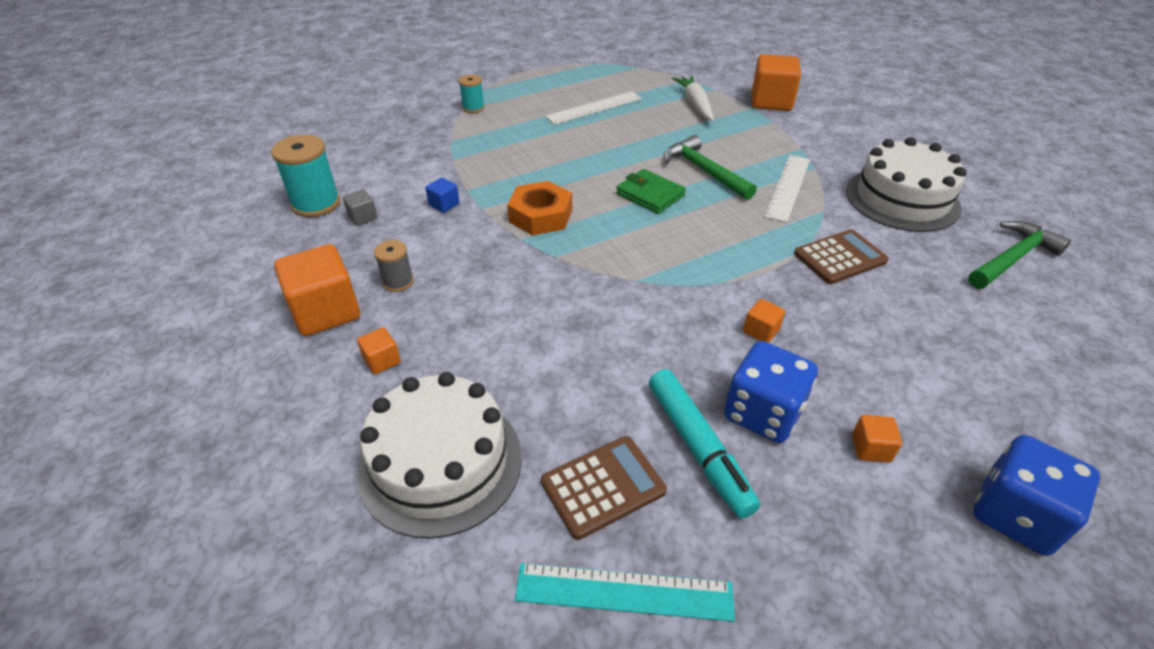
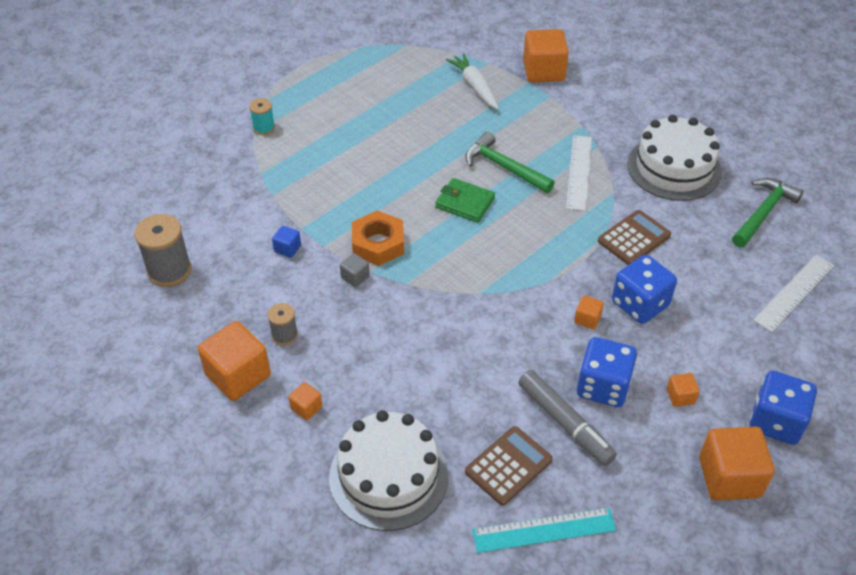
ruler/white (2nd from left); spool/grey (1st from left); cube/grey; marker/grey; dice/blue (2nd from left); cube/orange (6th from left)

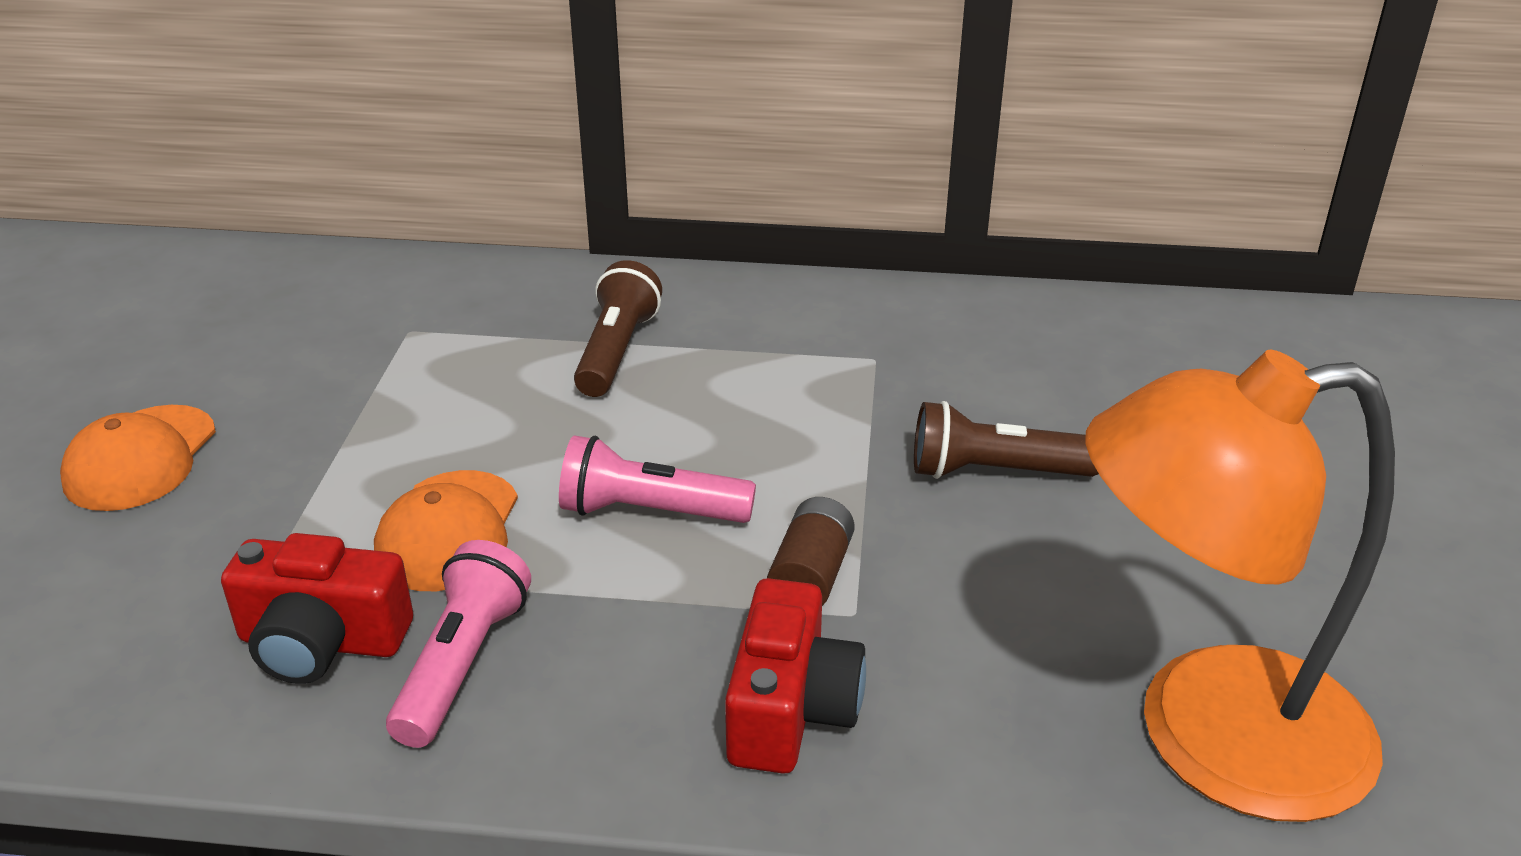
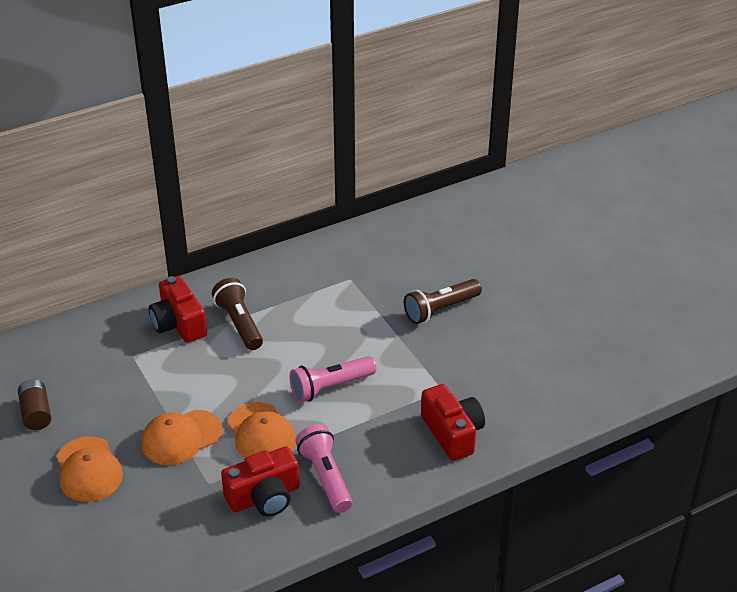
lamp/orange; battery/brown; camera/red (1st from left); cap/orange (2nd from left)

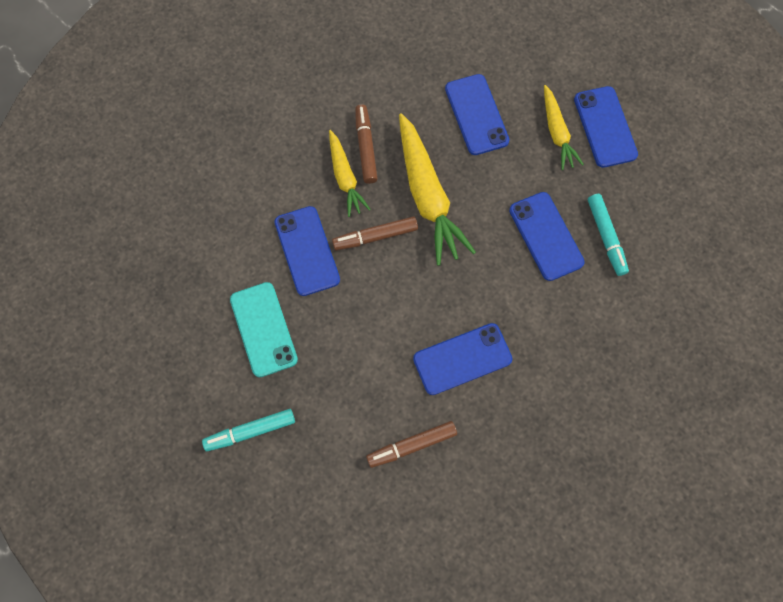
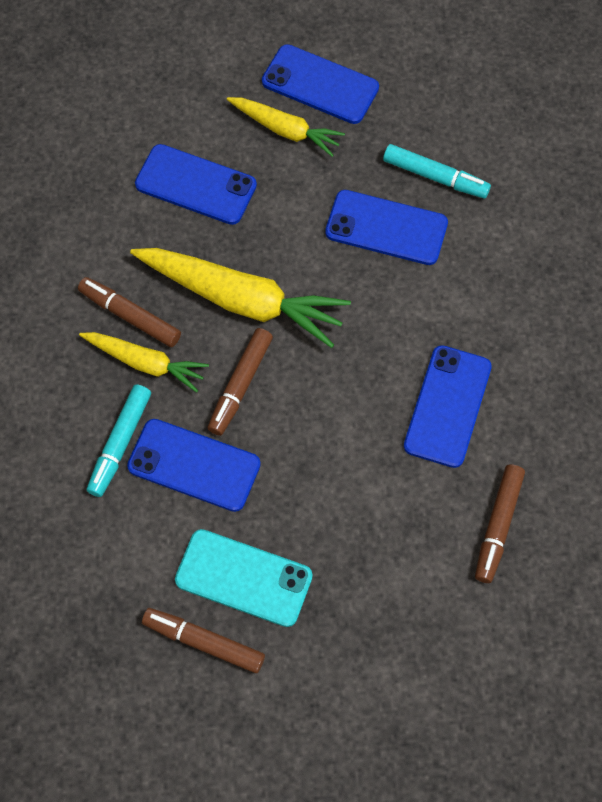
marker/turquoise (1st from left); marker/brown (2nd from left)

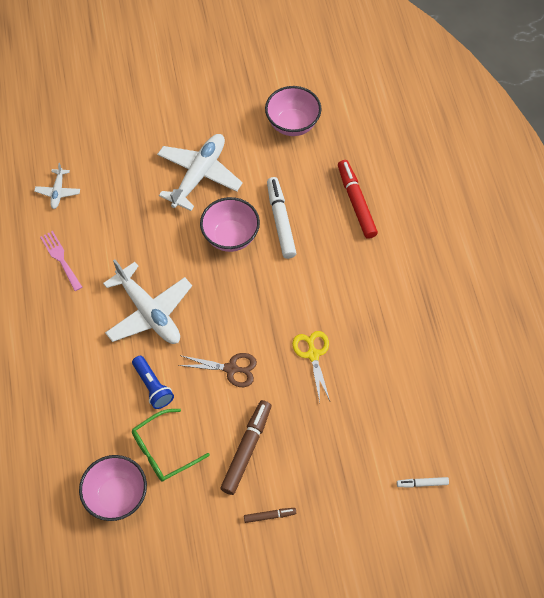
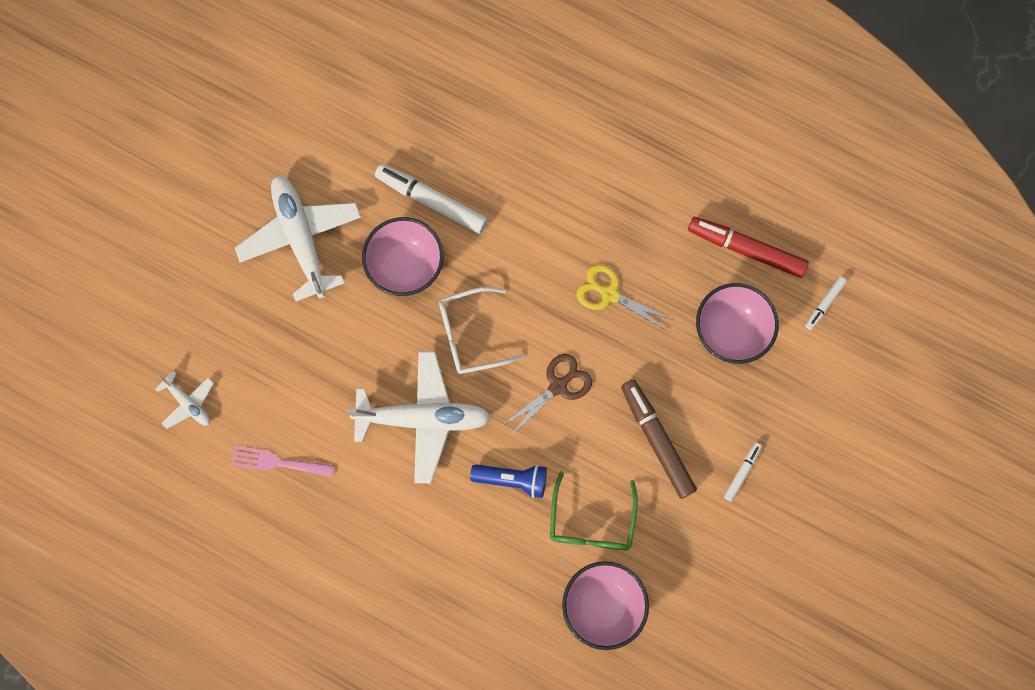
bowl/pink (3rd from left); marker/red; marker/white (2nd from left); glasses/white

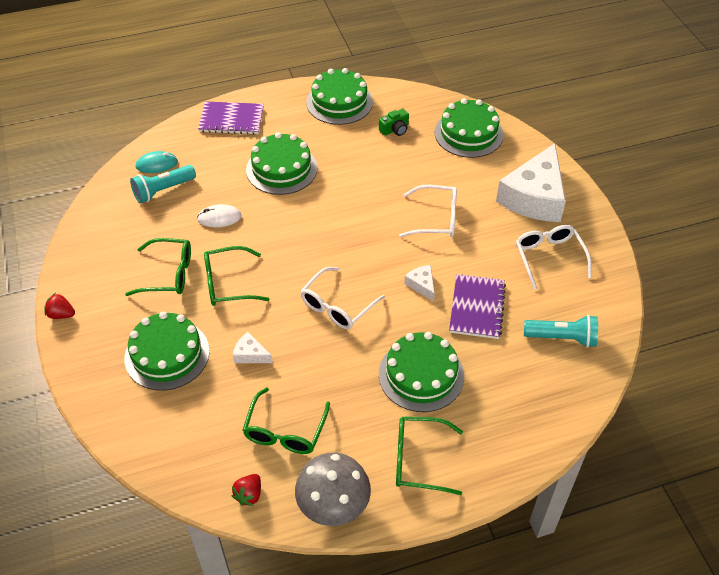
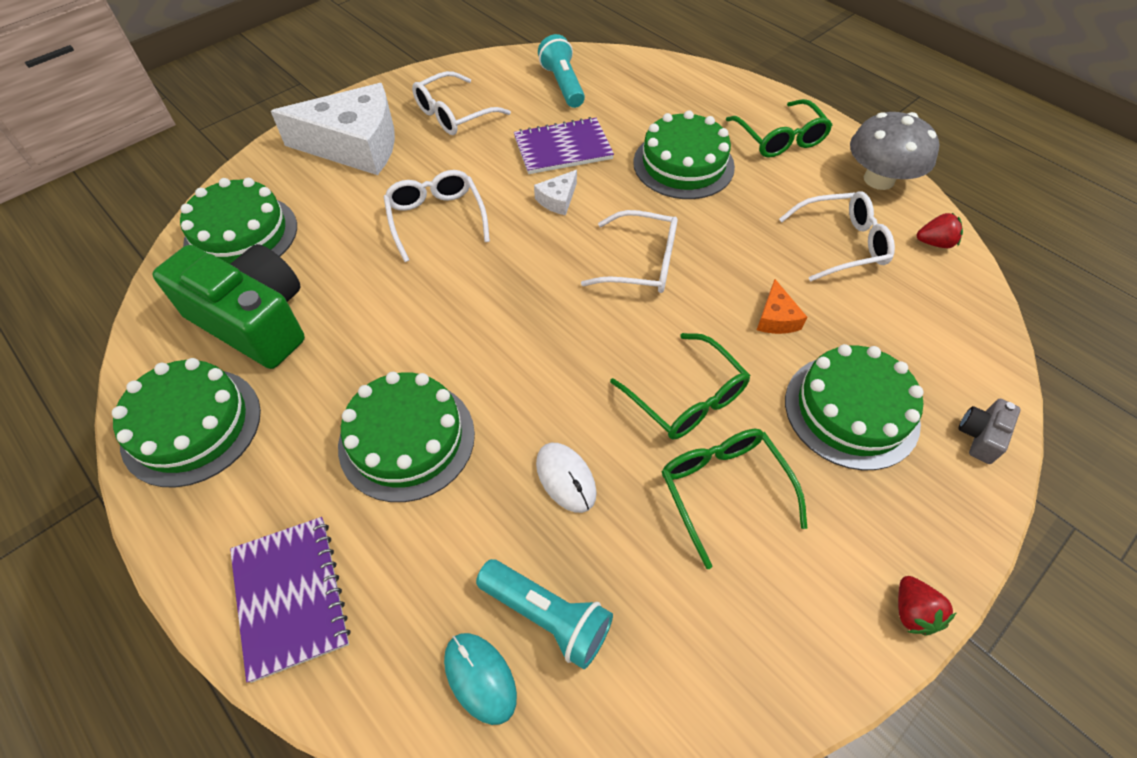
camera/green; cheese/orange; glasses/white (4th from left); camera/grey

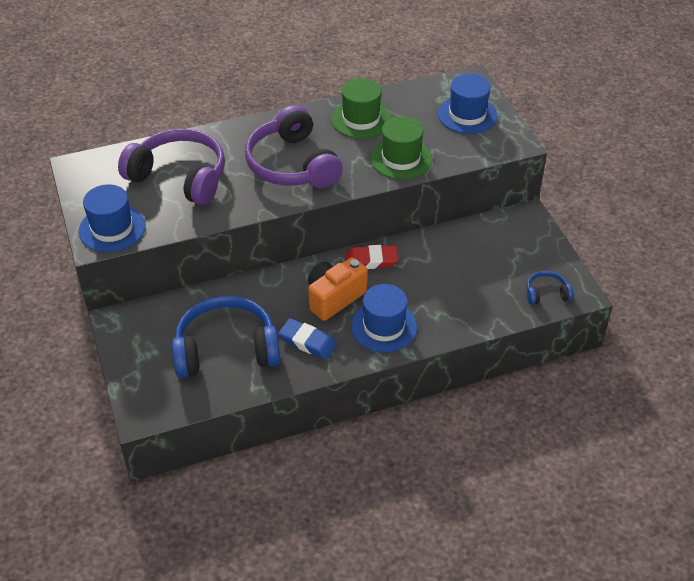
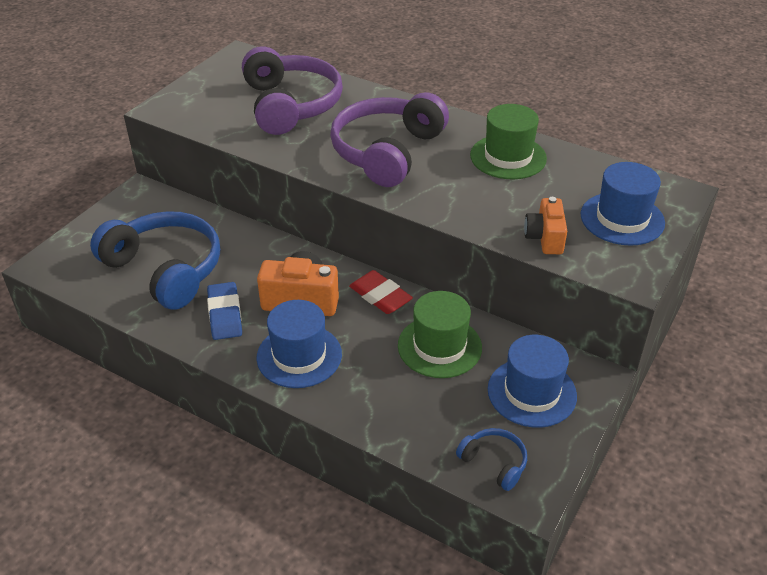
hat/green (1st from left); hat/blue (2nd from left); camera/orange (2nd from left)

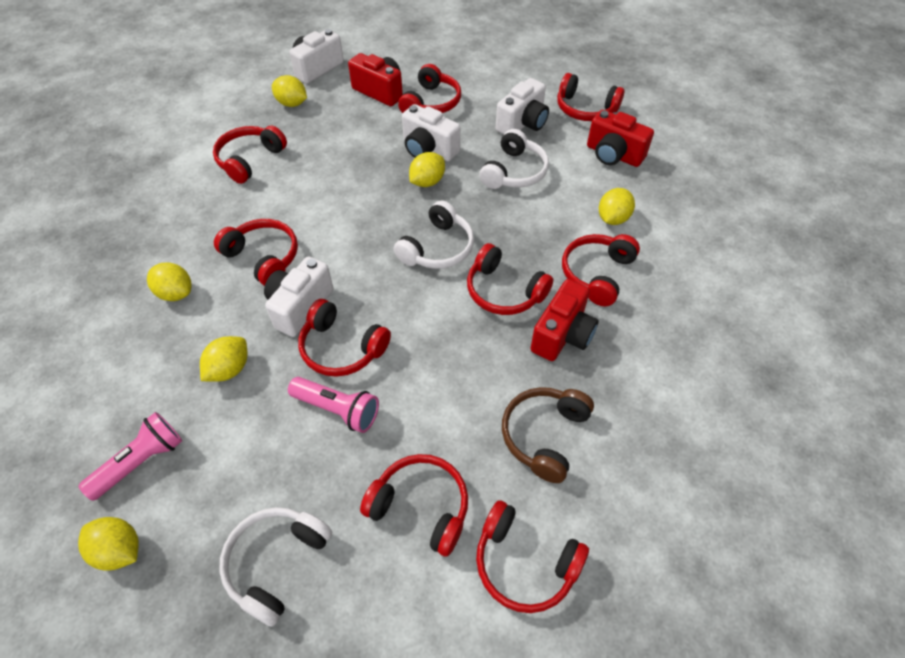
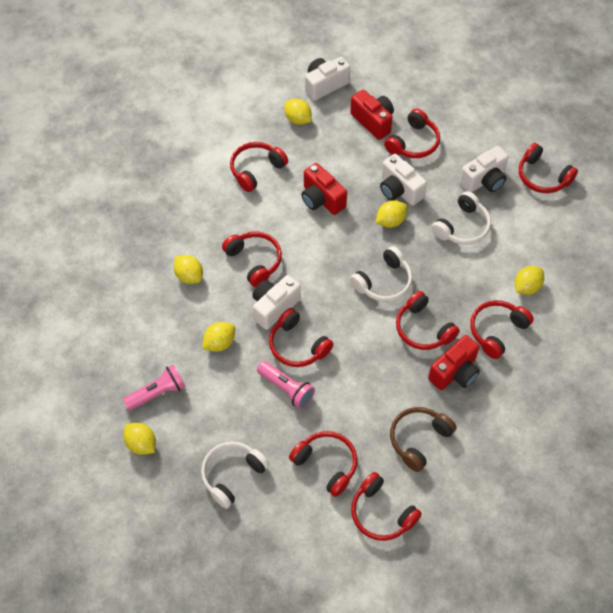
camera/red (1st from left)

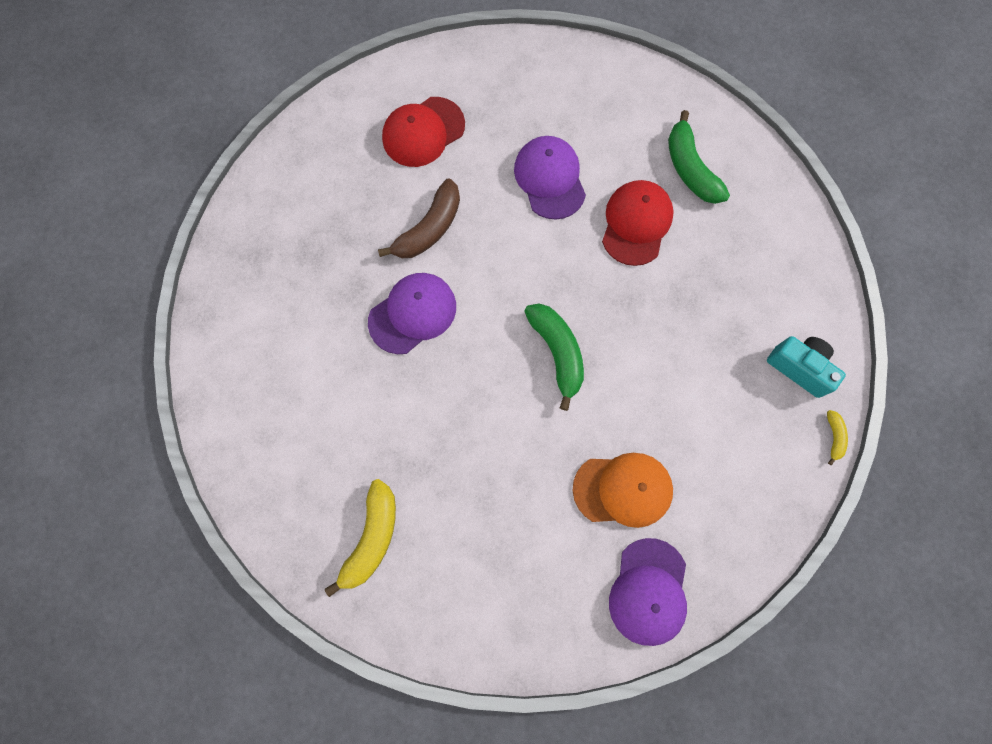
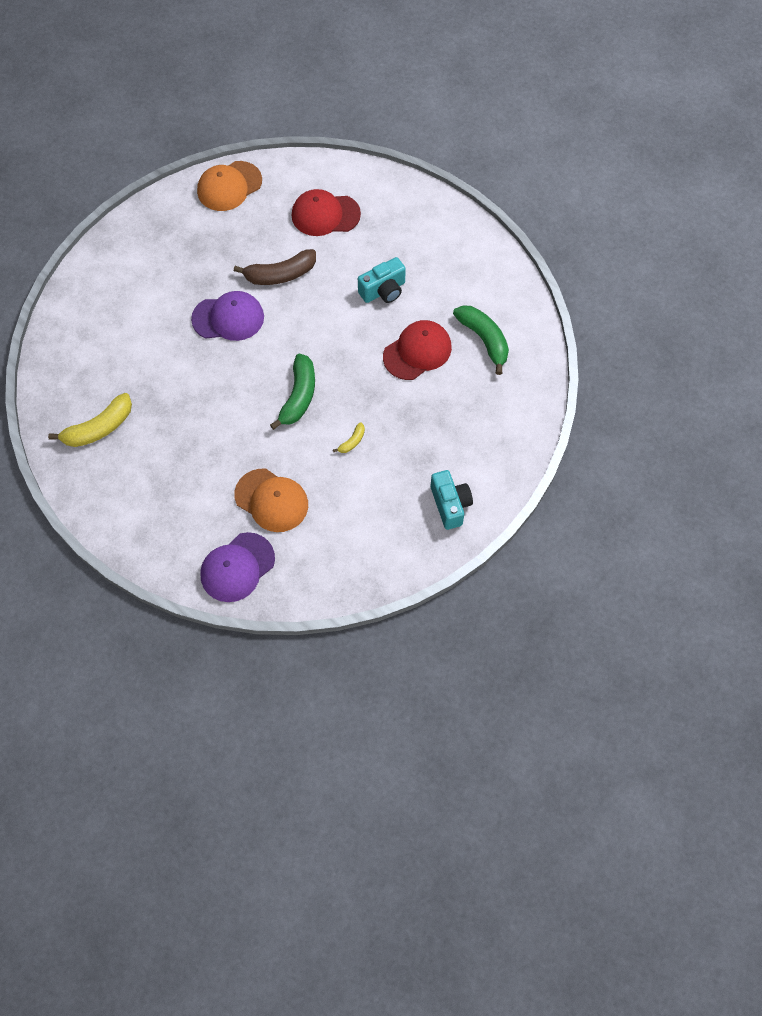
banana/green (2nd from left); camera/turquoise (1st from left); banana/yellow (2nd from left); cap/orange (1st from left)

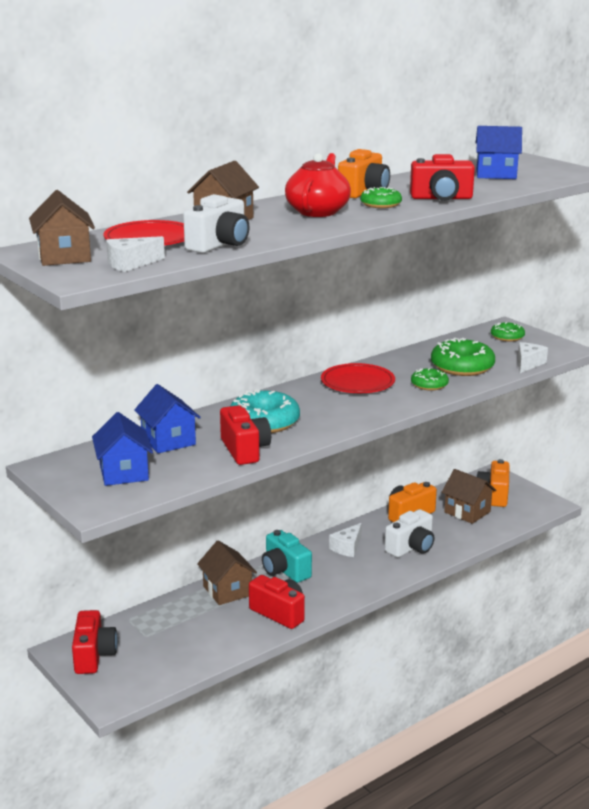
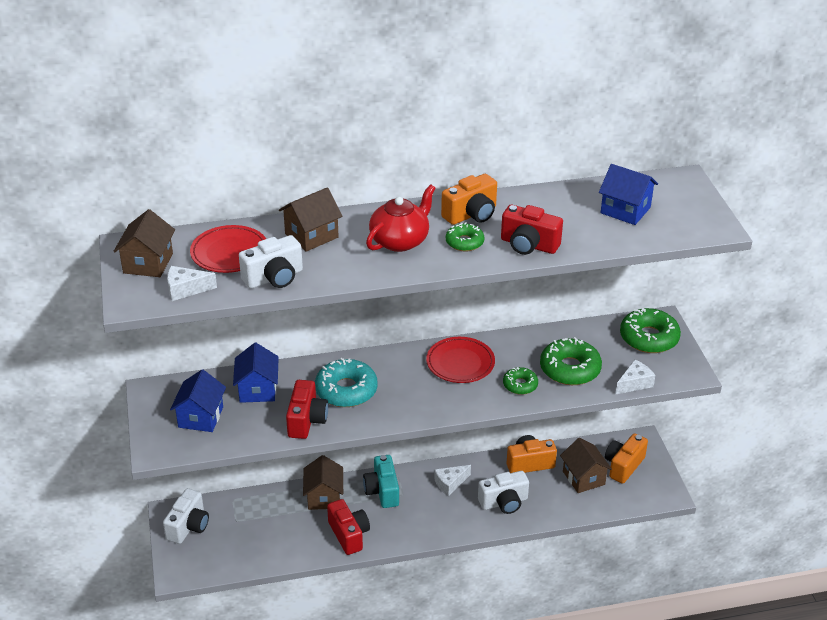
donut/green (4th from left); camera/white (1st from left)

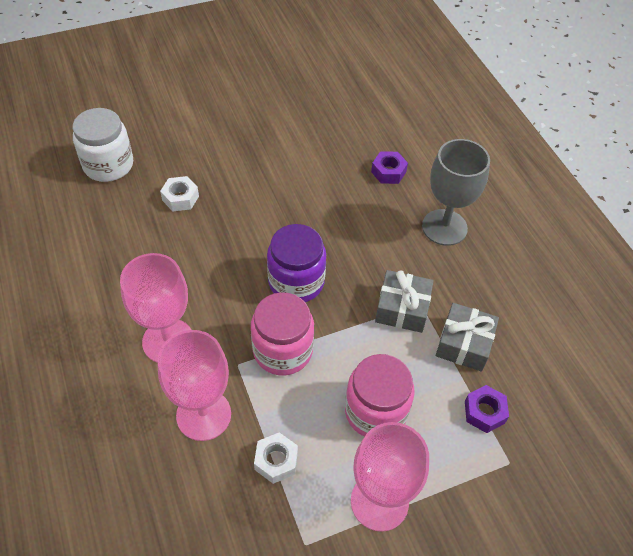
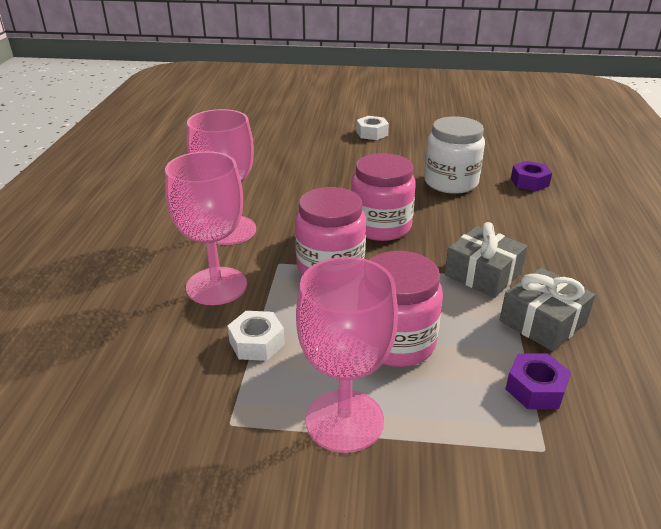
jar/white; goblet/grey; nut/white (2nd from left); jar/pink (2nd from left)

